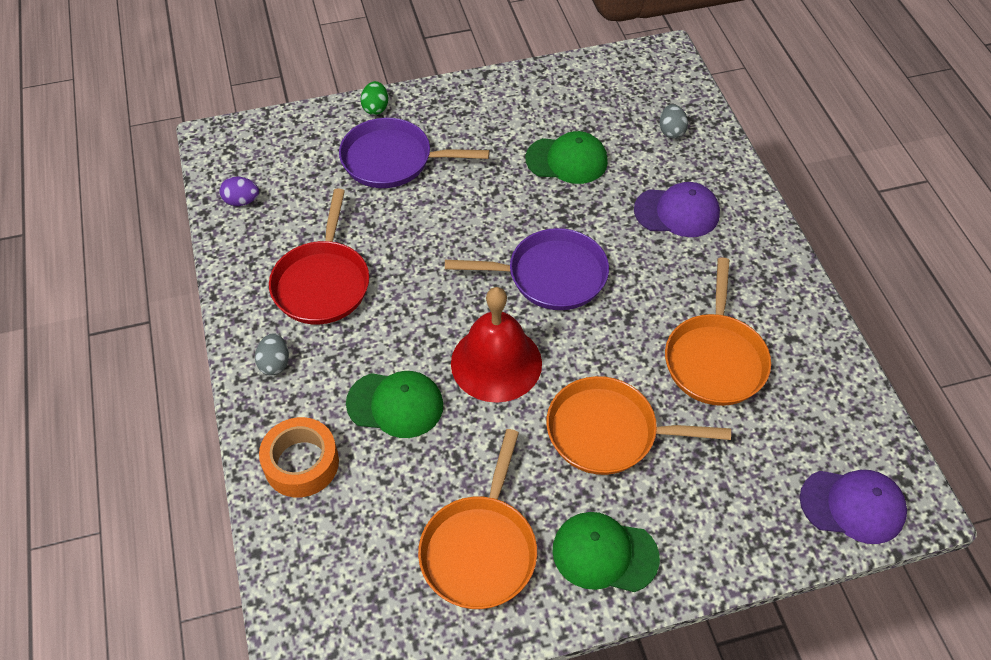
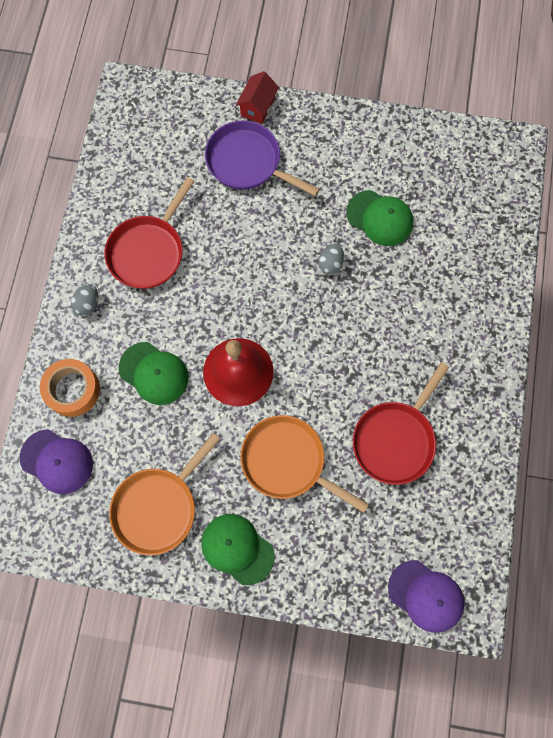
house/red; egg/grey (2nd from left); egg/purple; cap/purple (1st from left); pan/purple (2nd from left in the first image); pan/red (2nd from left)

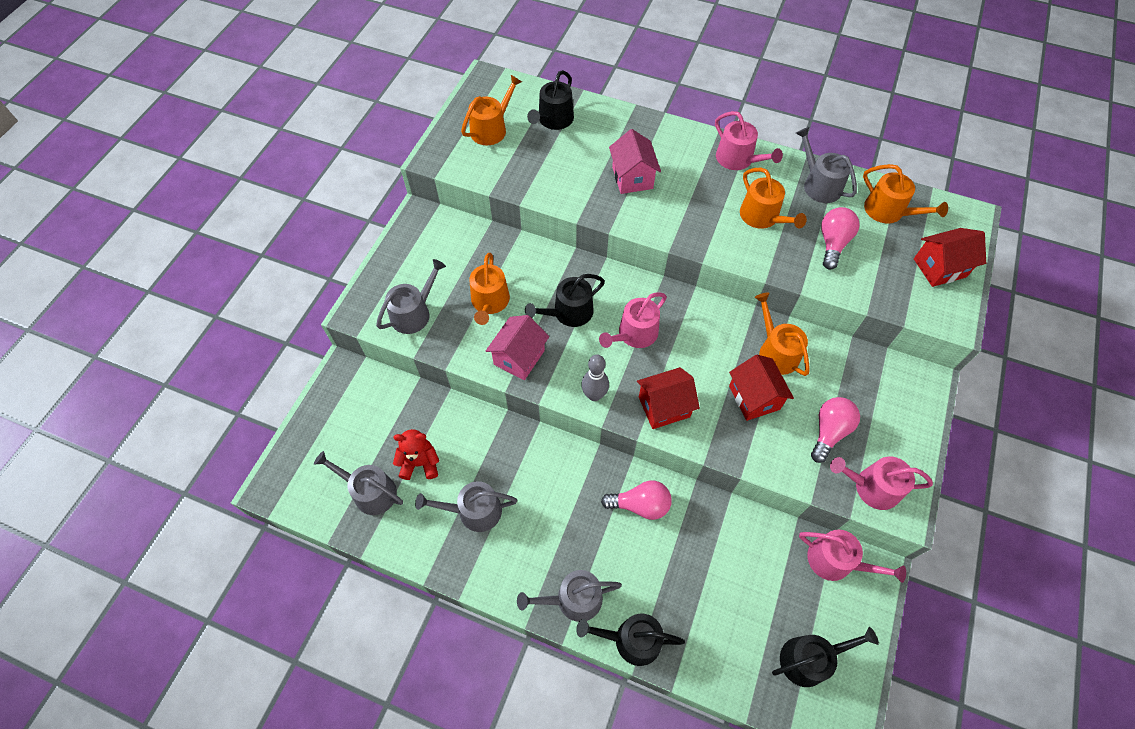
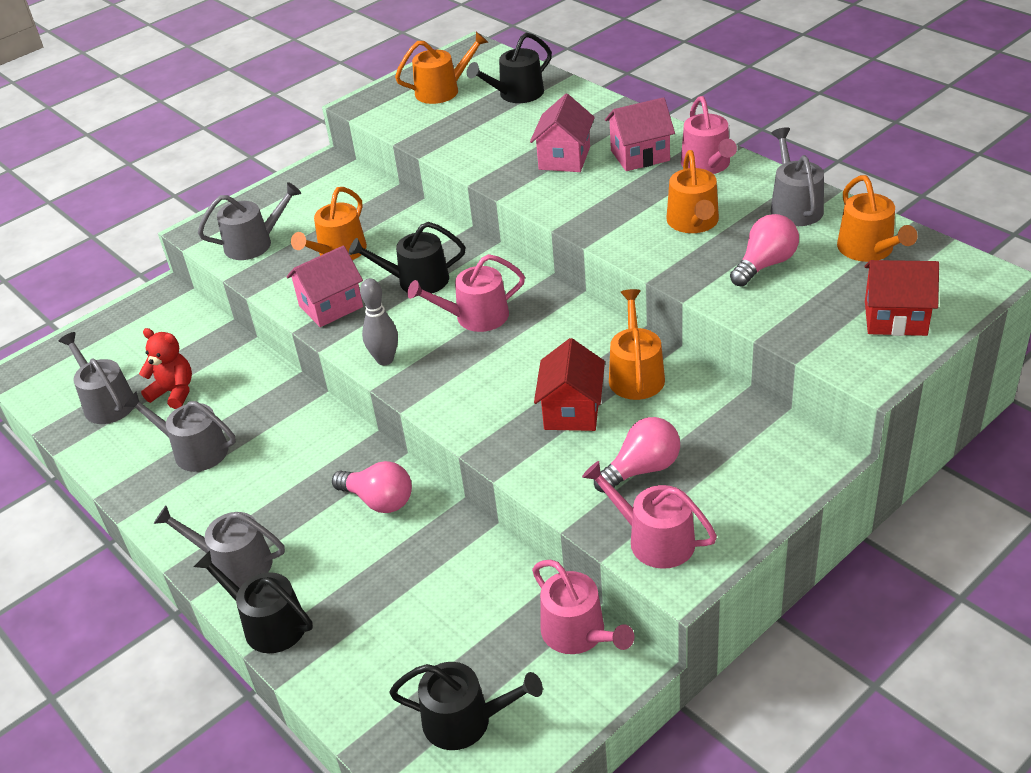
house/red (1st from left in the first image); house/pink (3rd from left)

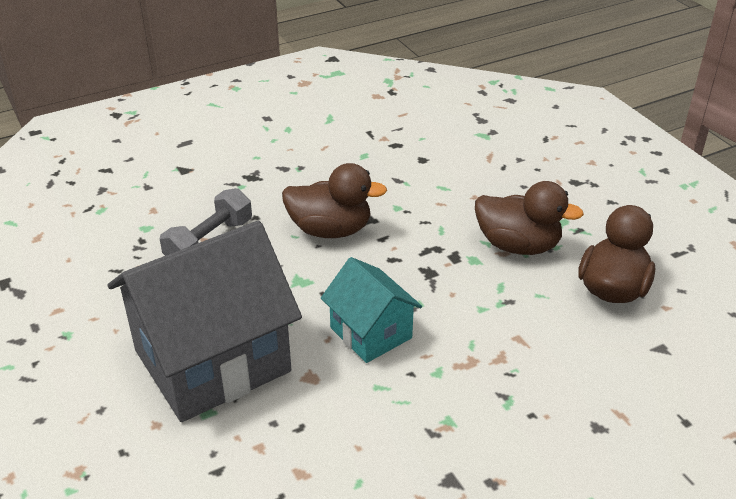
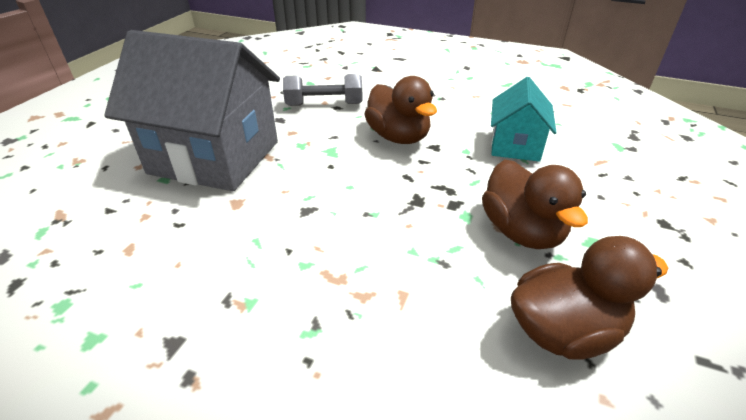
house/turquoise

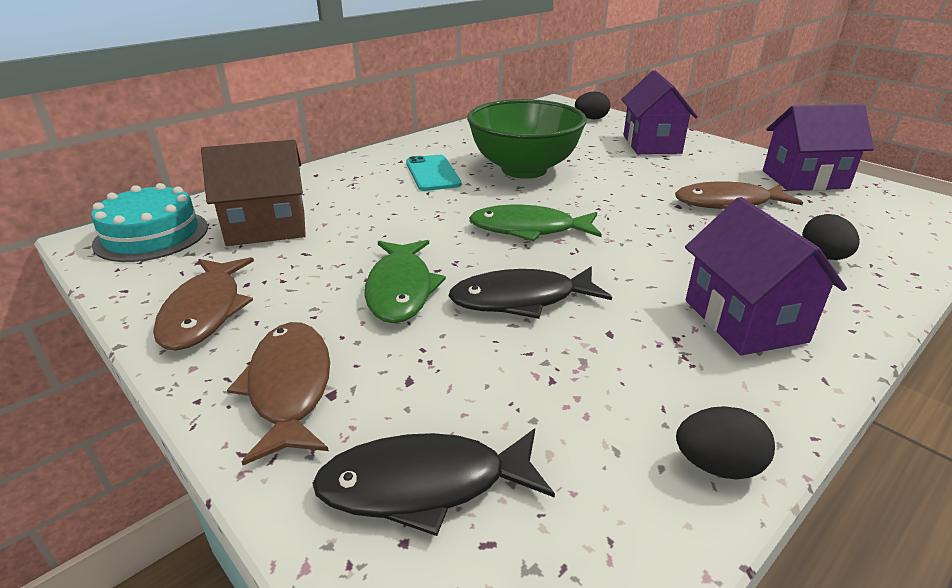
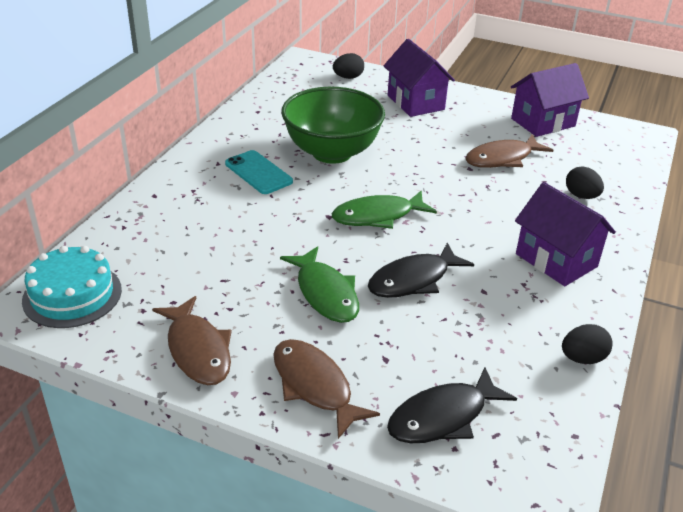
house/brown

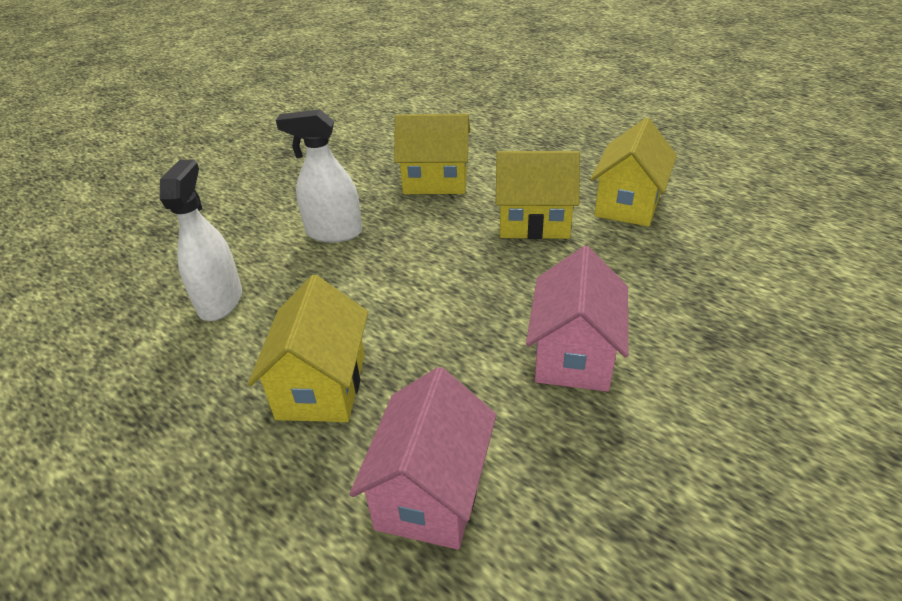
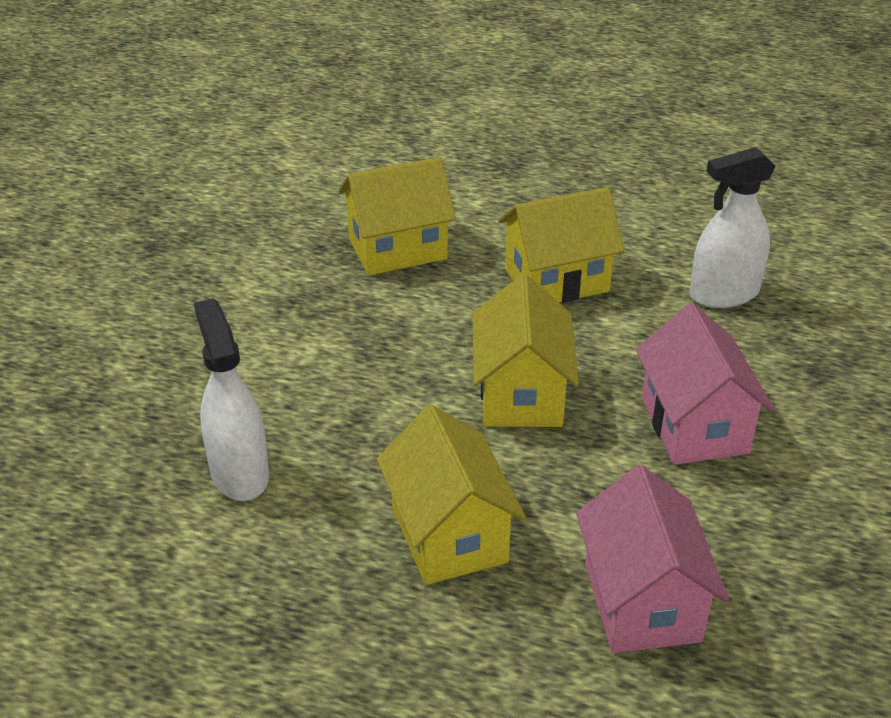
spray bottle/white (2nd from left); house/yellow (3rd from left)

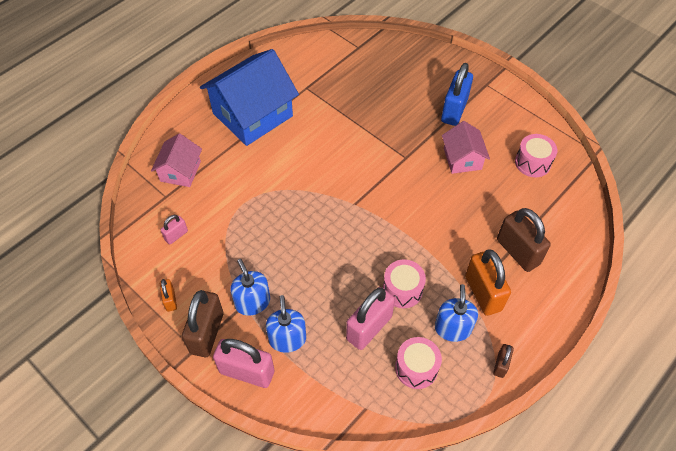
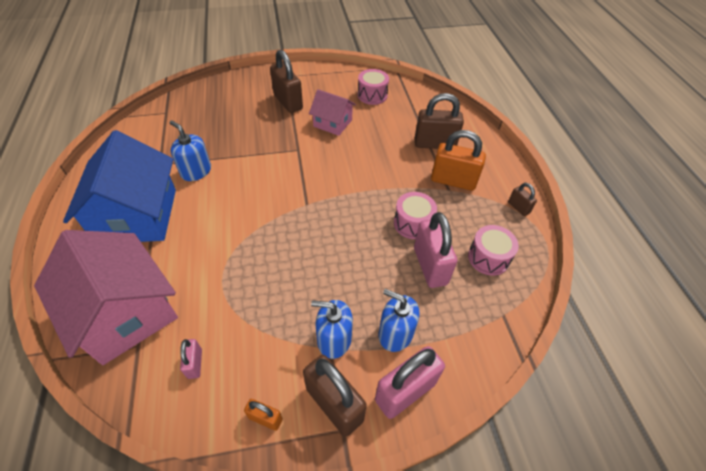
padlock/brown (1st from left); house/pink (1st from left); soap dispenser/blue (1st from left)

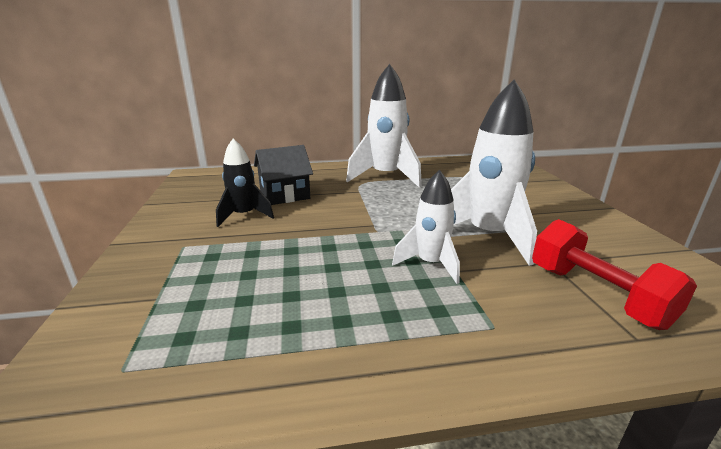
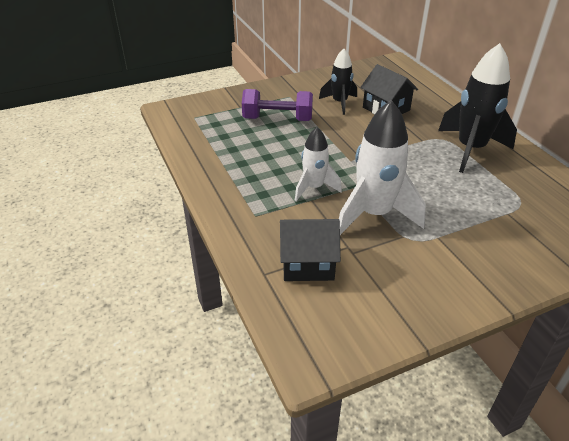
rocket/black (2nd from left); house/black (1st from left); dumbbell/purple

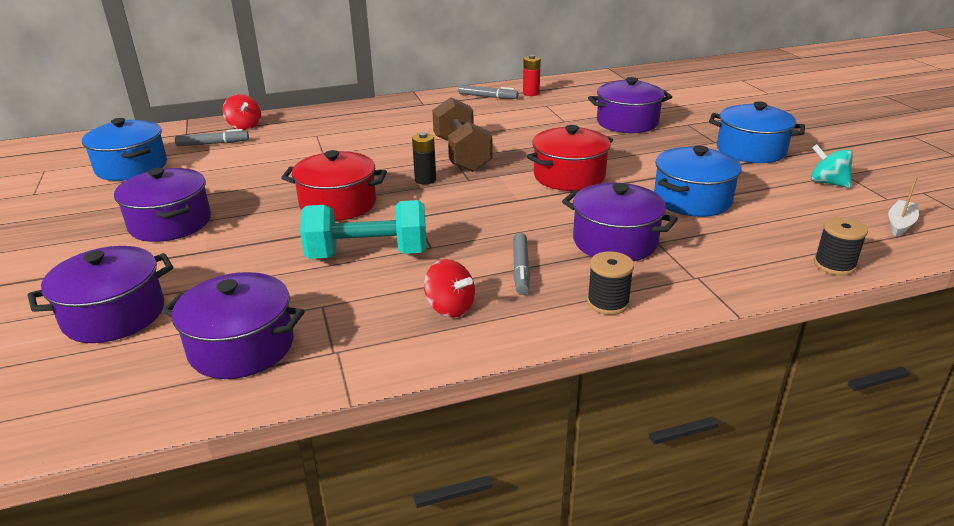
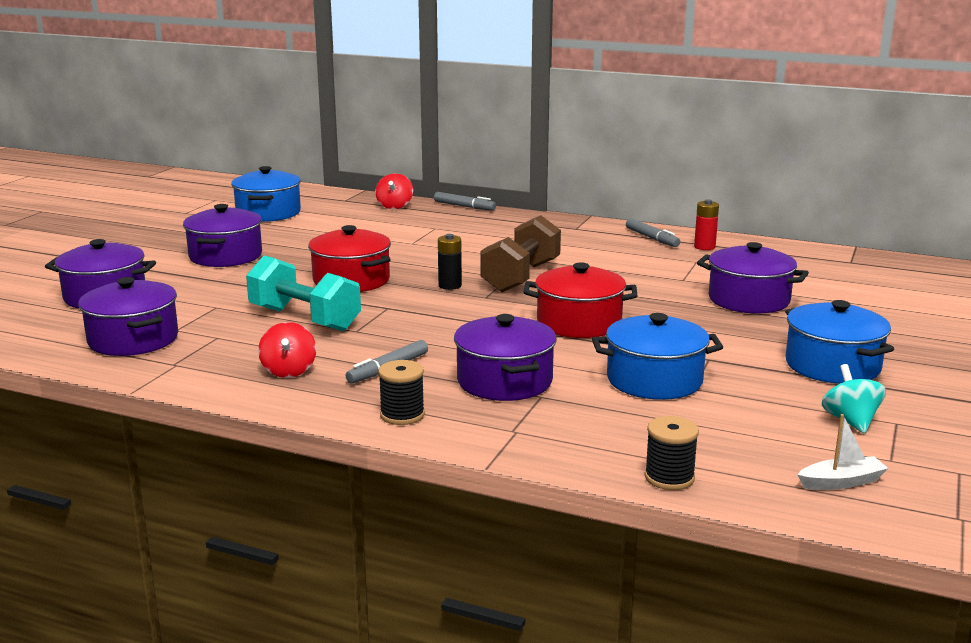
marker/grey (2nd from left)

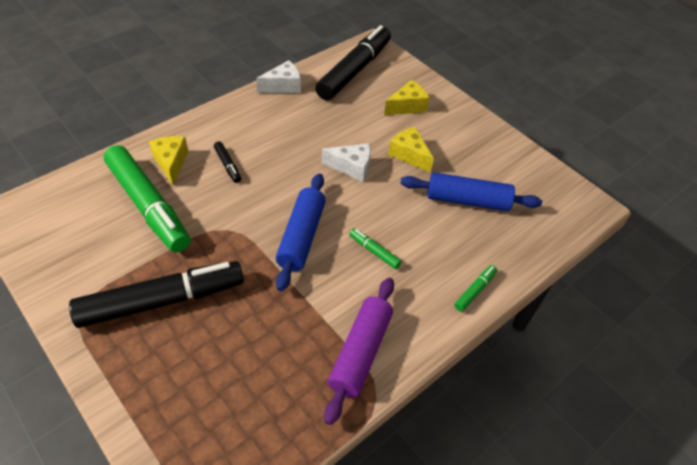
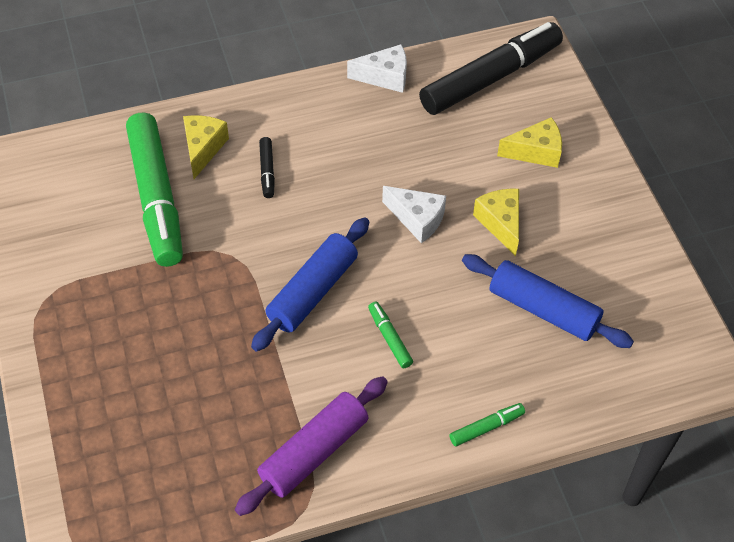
marker/black (1st from left in the first image)

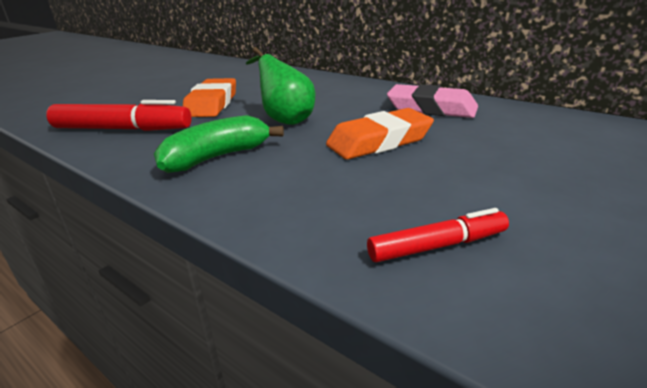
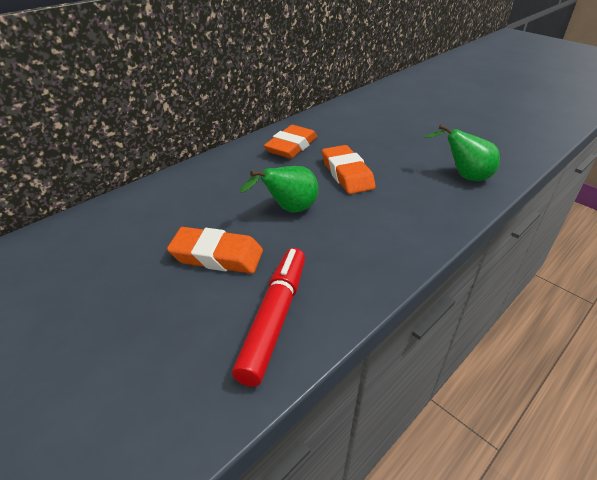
eraser/orange (2nd from left); banana/green; pear/green (2nd from left)

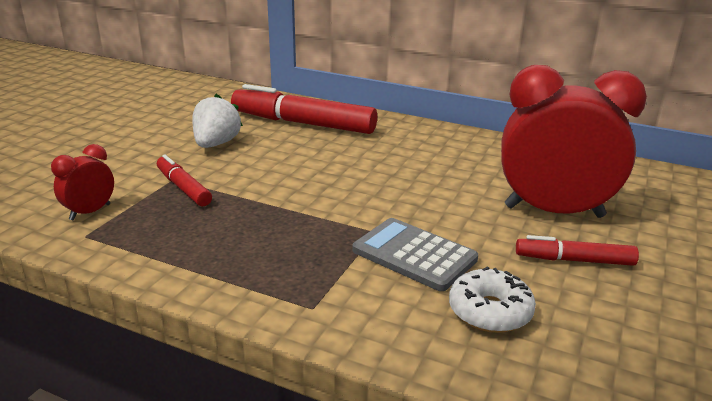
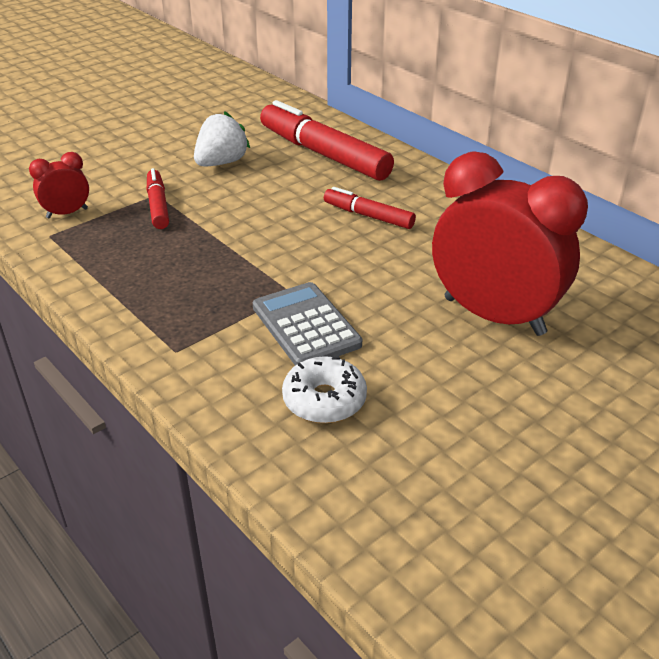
marker/red (3rd from left)

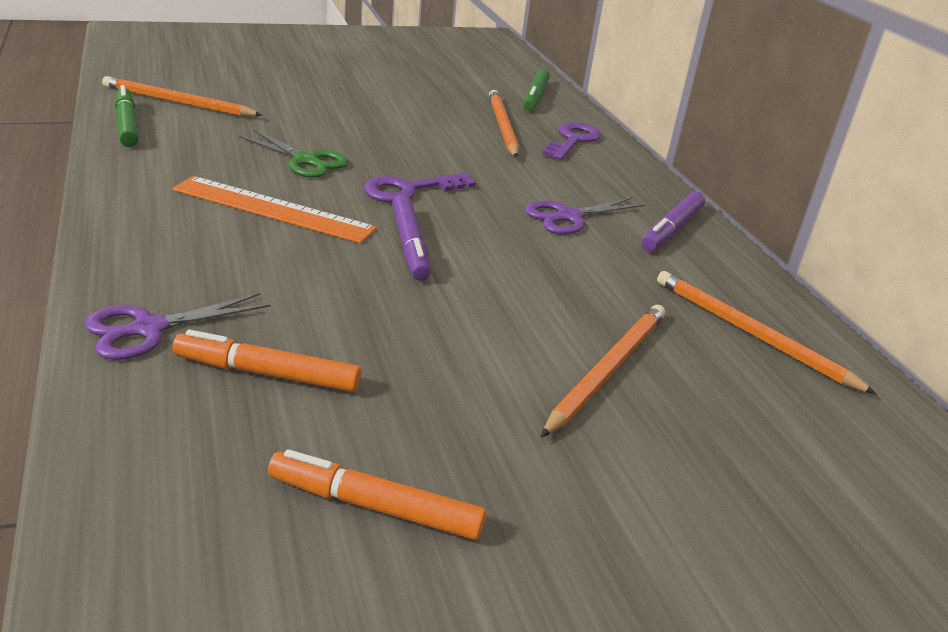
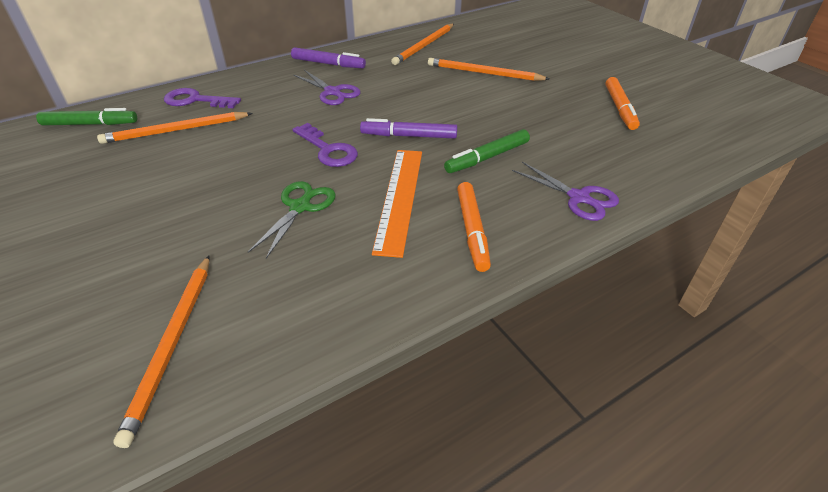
marker/green (2nd from left); marker/purple (2nd from left); marker/orange (1st from left)

